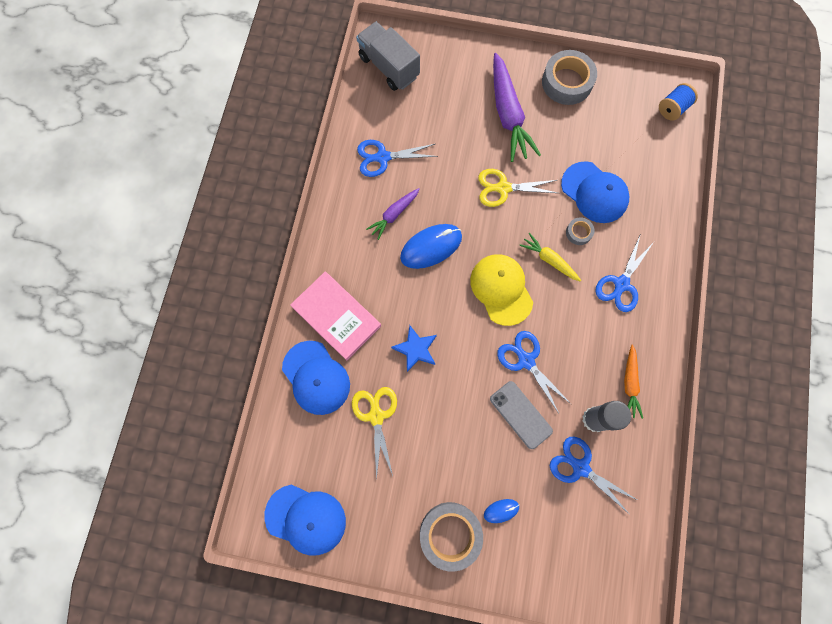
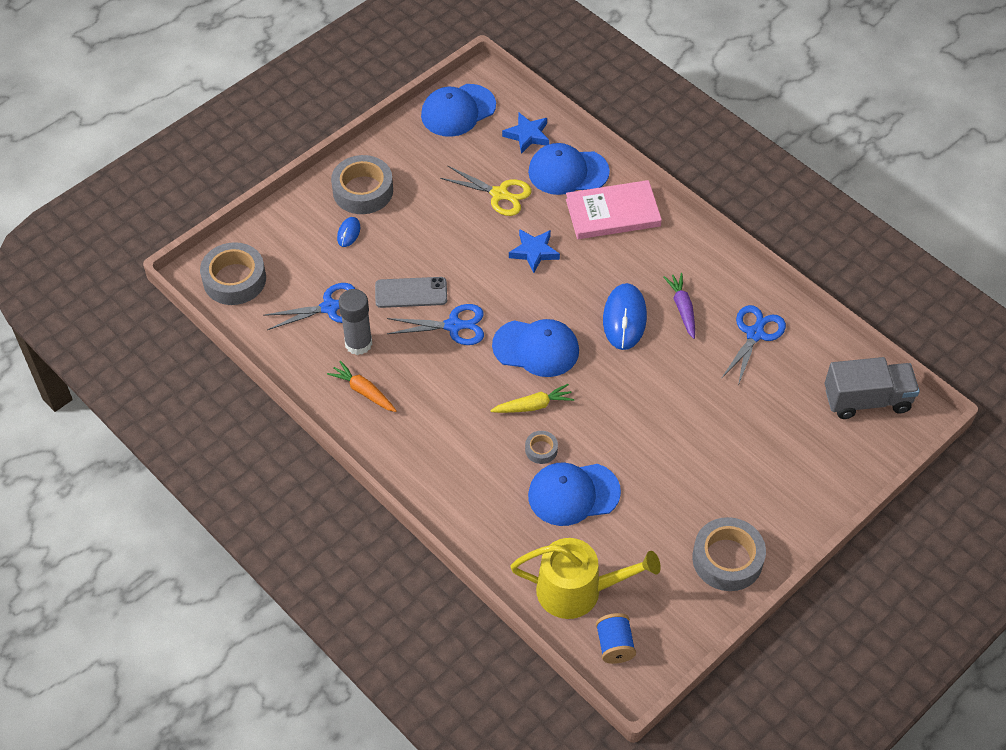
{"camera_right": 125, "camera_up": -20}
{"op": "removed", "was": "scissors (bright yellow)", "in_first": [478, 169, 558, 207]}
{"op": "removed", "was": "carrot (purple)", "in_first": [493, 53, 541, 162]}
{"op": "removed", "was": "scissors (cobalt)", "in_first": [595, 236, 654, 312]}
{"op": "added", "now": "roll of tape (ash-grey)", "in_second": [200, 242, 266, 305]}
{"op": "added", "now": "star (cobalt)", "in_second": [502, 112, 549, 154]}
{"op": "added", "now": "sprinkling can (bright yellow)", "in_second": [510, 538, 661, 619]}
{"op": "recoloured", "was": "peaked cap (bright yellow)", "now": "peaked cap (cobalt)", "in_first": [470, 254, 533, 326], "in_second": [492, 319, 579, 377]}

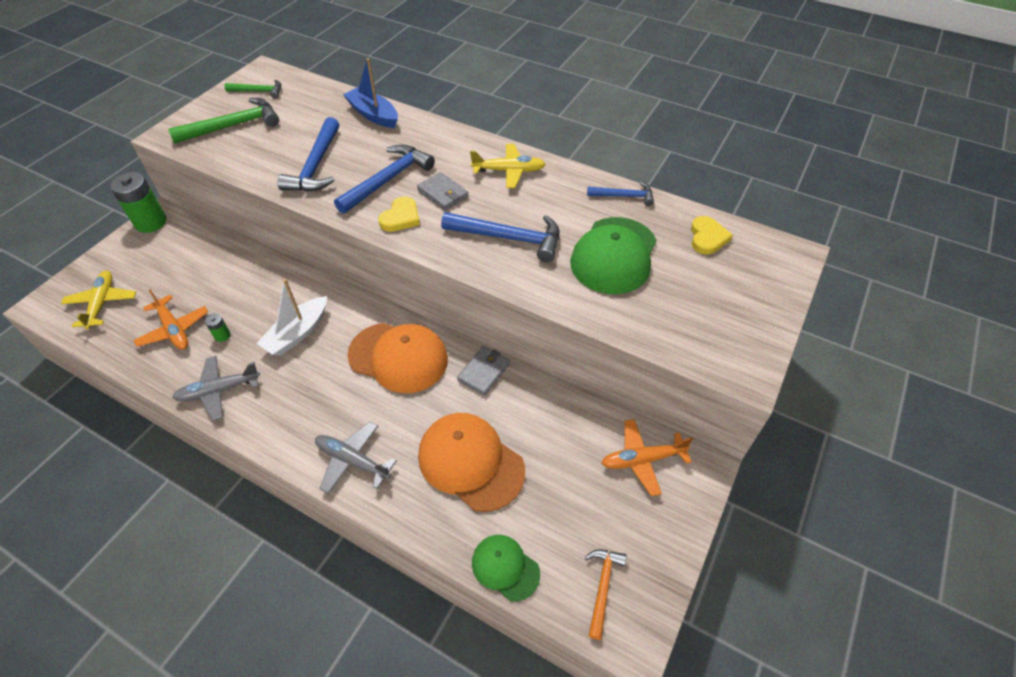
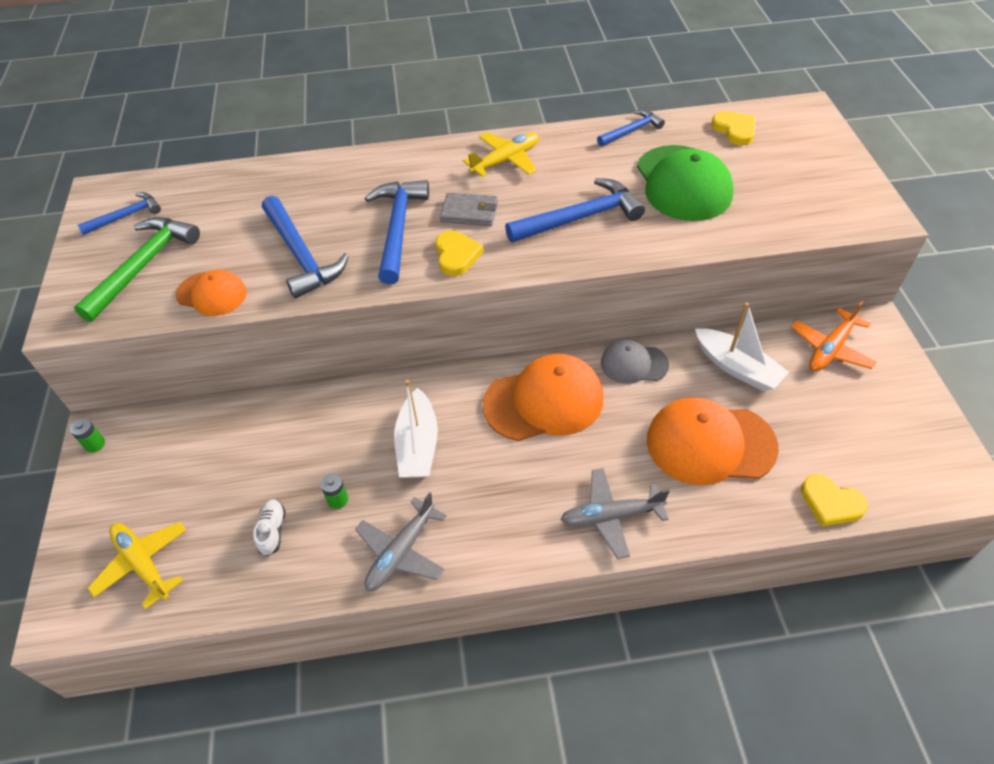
{"camera_right": -35, "camera_up": 0}
{"op": "removed", "was": "toy boat (cobalt)", "in_first": [343, 58, 398, 128]}
{"op": "removed", "was": "claw hammer (bright orange)", "in_first": [585, 549, 627, 640]}
{"op": "added", "now": "peaked cap (bright orange)", "in_second": [175, 270, 247, 316]}
{"op": "added", "now": "toy boat (snow-white)", "in_second": [695, 302, 789, 391]}
{"op": "replaced", "was": "aeroplane (bright orange)", "now": "lace-up shoe (snow-white)", "in_first": [133, 289, 208, 350], "in_second": [253, 499, 286, 556]}
{"op": "replaced", "was": "wallet (ash-grey)", "now": "peaked cap (ash-grey)", "in_first": [457, 346, 510, 396], "in_second": [601, 339, 669, 384]}
{"op": "replaced", "was": "peaked cap (green)", "now": "love heart (bright yellow)", "in_first": [472, 535, 540, 602], "in_second": [801, 474, 868, 527]}
{"op": "recoloured", "was": "claw hammer (green)", "now": "claw hammer (cobalt)", "in_first": [224, 80, 281, 98], "in_second": [78, 192, 161, 235]}
{"op": "resized", "was": "power cell (green)", "in_first": [110, 172, 167, 233], "in_second": [70, 418, 105, 453], "ratio": 0.44}

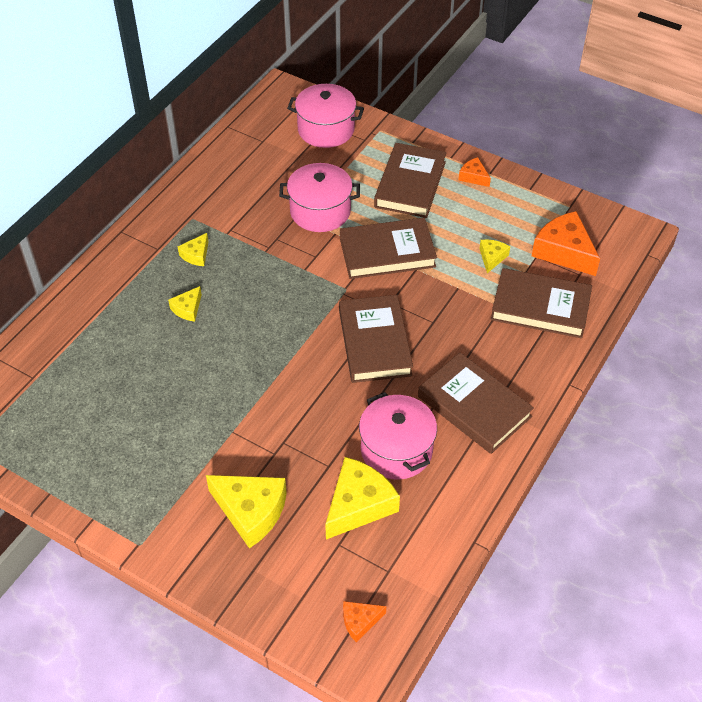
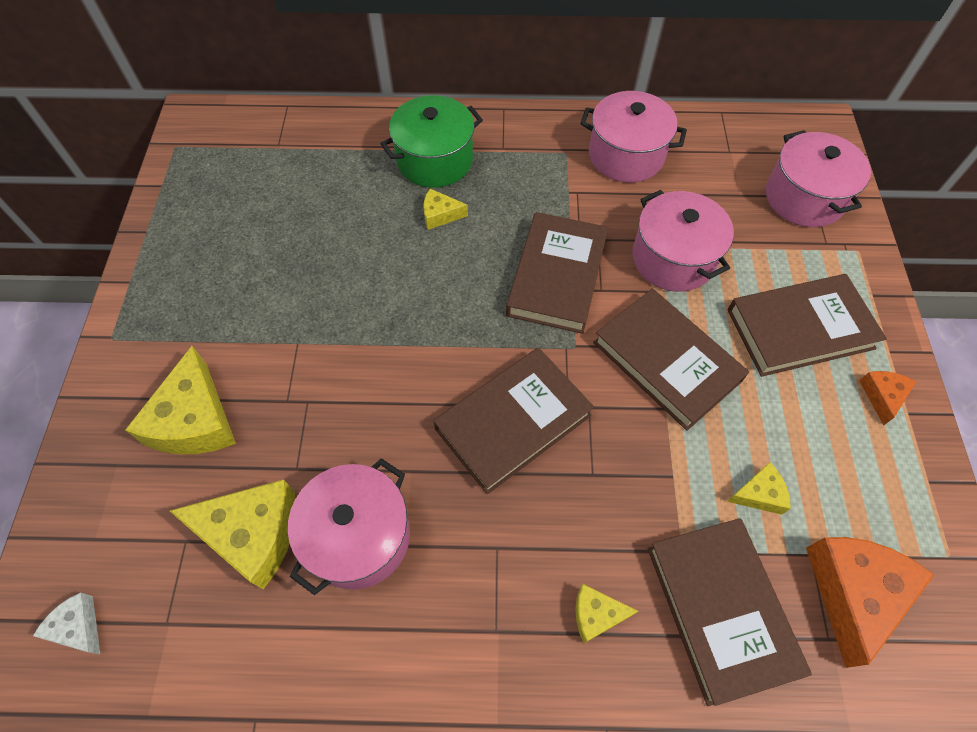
{"camera_right": 60, "camera_up": 10}
{"op": "added", "now": "stockpot (green)", "in_second": [380, 95, 483, 188]}
{"op": "added", "now": "stockpot (pink)", "in_second": [580, 91, 687, 182]}
{"op": "moved", "was": "cheese (bright yellow)", "in_first": [178, 233, 209, 266], "in_second": [575, 584, 638, 643]}
{"op": "moved", "was": "hardback (dark brown)", "in_first": [418, 353, 534, 454], "in_second": [506, 212, 608, 334]}
{"op": "recoloured", "was": "cheese (bright orange)", "now": "cheese (snow-white)", "in_first": [343, 601, 386, 642], "in_second": [33, 593, 100, 654]}

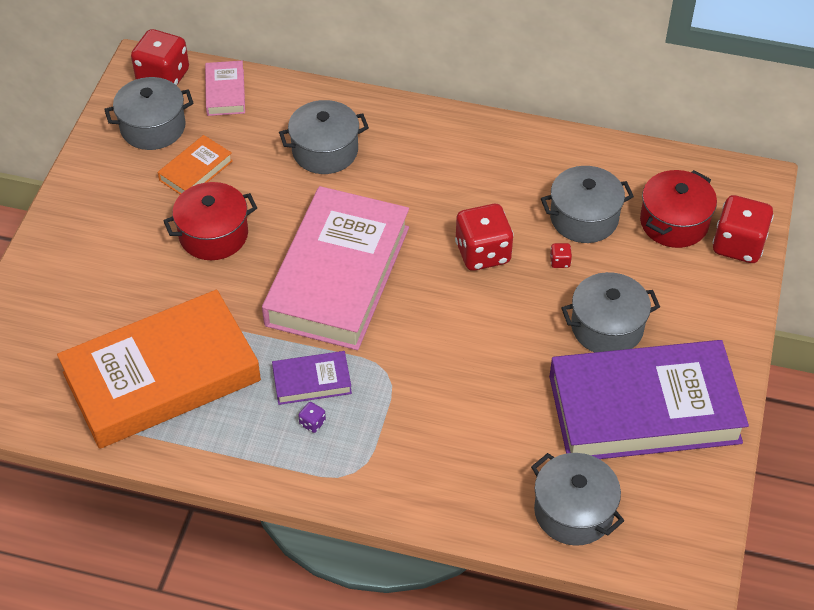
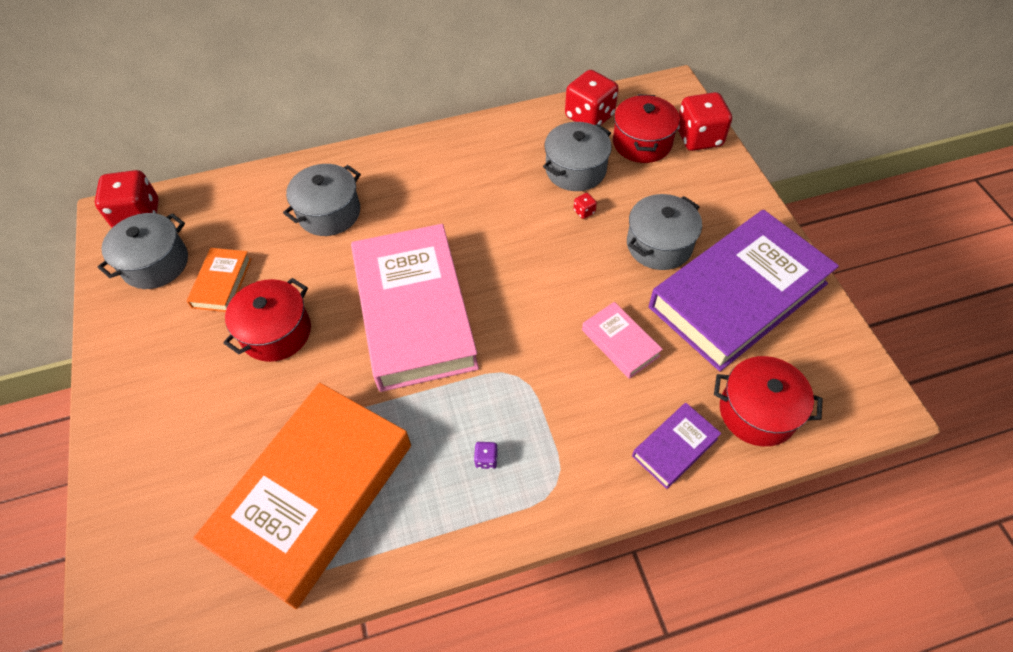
{"camera_right": -30, "camera_up": 5}
{"op": "moved", "was": "hardback (pink)", "in_first": [205, 61, 245, 116], "in_second": [582, 302, 663, 379]}
{"op": "moved", "was": "hardback (purple)", "in_first": [272, 351, 352, 405], "in_second": [632, 403, 721, 489]}
{"op": "moved", "was": "game die (red)", "in_first": [455, 204, 514, 271], "in_second": [565, 70, 618, 126]}
{"op": "recoloured", "was": "stockpot (ash-grey)", "now": "stockpot (red)", "in_first": [531, 453, 624, 546], "in_second": [714, 356, 823, 446]}

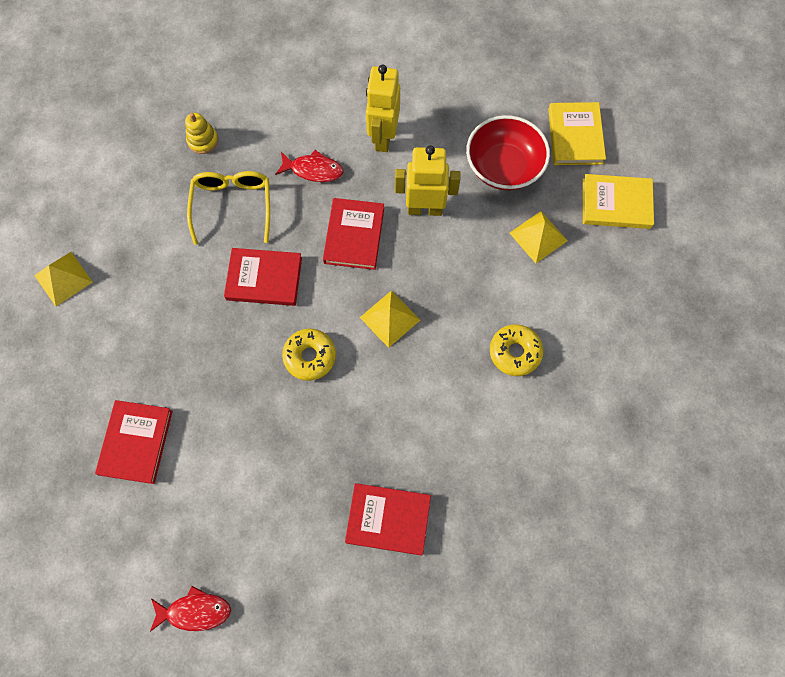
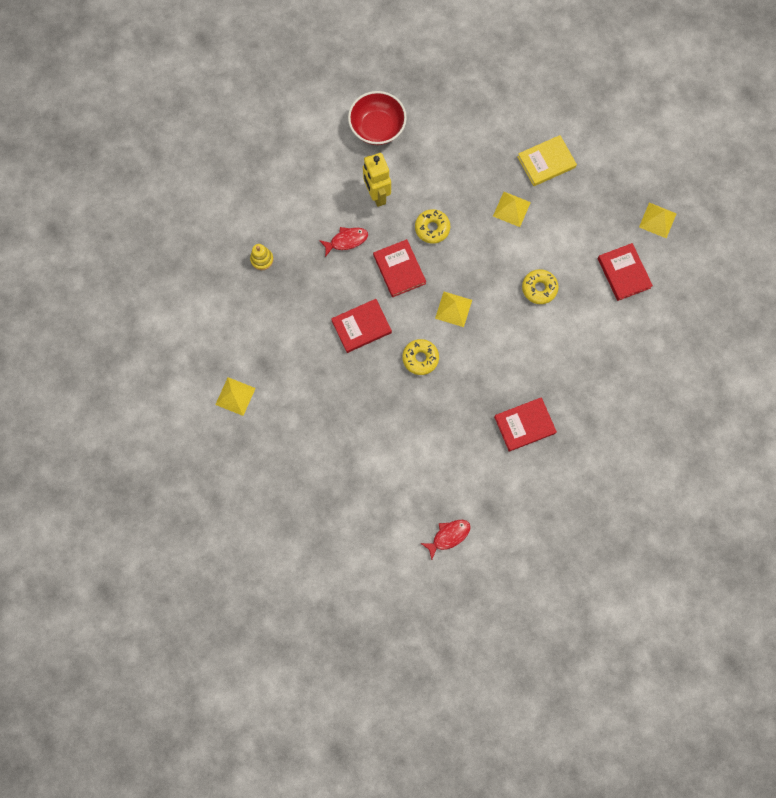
{"camera_right": -30, "camera_up": 5}
{"op": "removed", "was": "spectacles (bright yellow)", "in_first": [187, 171, 270, 245]}
{"op": "removed", "was": "hardback (bright yellow)", "in_first": [548, 102, 606, 165]}
{"op": "added", "now": "pyramid (bright yellow)", "in_second": [639, 203, 677, 239]}
{"op": "moved", "was": "hardback (red)", "in_first": [95, 400, 173, 484], "in_second": [598, 243, 653, 301]}
{"op": "moved", "was": "bowl (red)", "in_first": [466, 115, 550, 190], "in_second": [348, 91, 407, 145]}
{"op": "replaced", "was": "toy robot (bright yellow)", "now": "donut (bright yellow)", "in_first": [395, 145, 461, 216], "in_second": [415, 209, 450, 244]}

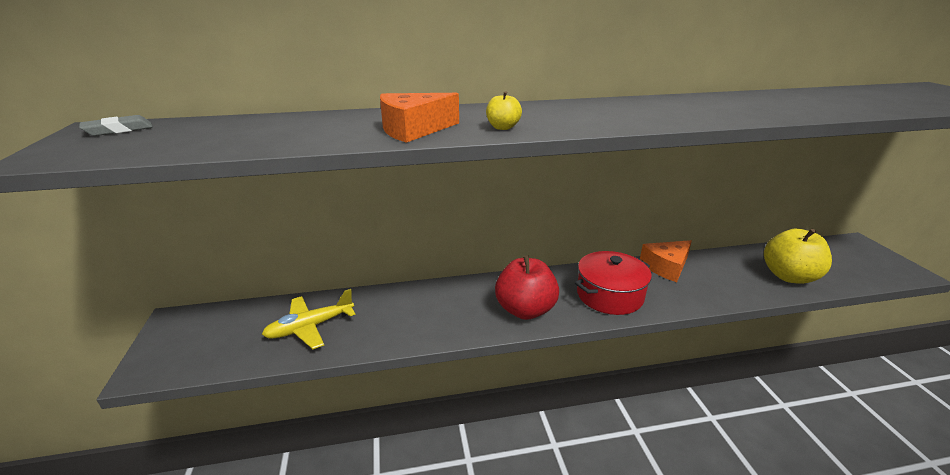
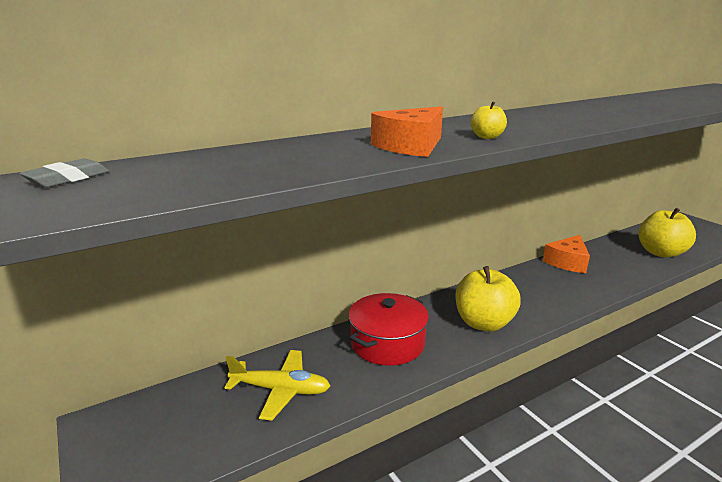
{"camera_right": -20, "camera_up": -5}
{"op": "moved", "was": "stockpot (red)", "in_first": [575, 251, 652, 315], "in_second": [348, 293, 429, 366]}
{"op": "recoloured", "was": "toy apple (red)", "now": "toy apple (bright yellow)", "in_first": [495, 255, 559, 320], "in_second": [455, 266, 521, 332]}
{"op": "turned", "was": "aeroplane (bright yellow)", "in_first": [262, 289, 356, 349], "in_second": [224, 350, 330, 421], "clockwise": -120}

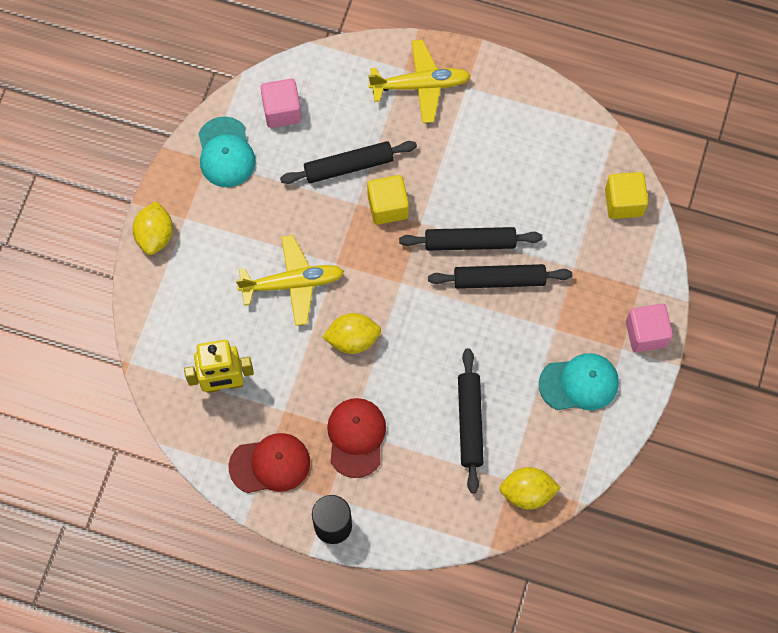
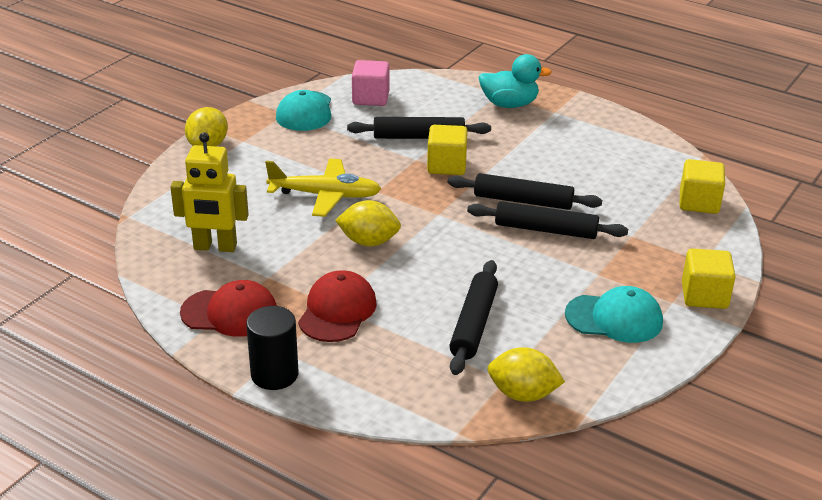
{"camera_right": 15, "camera_up": -35}
{"op": "replaced", "was": "aeroplane (bright yellow)", "now": "rubber duck (turquoise)", "in_first": [368, 40, 471, 123], "in_second": [478, 54, 552, 108]}
{"op": "recoloured", "was": "block (pink)", "now": "block (bright yellow)", "in_first": [626, 304, 673, 352], "in_second": [682, 248, 736, 309]}

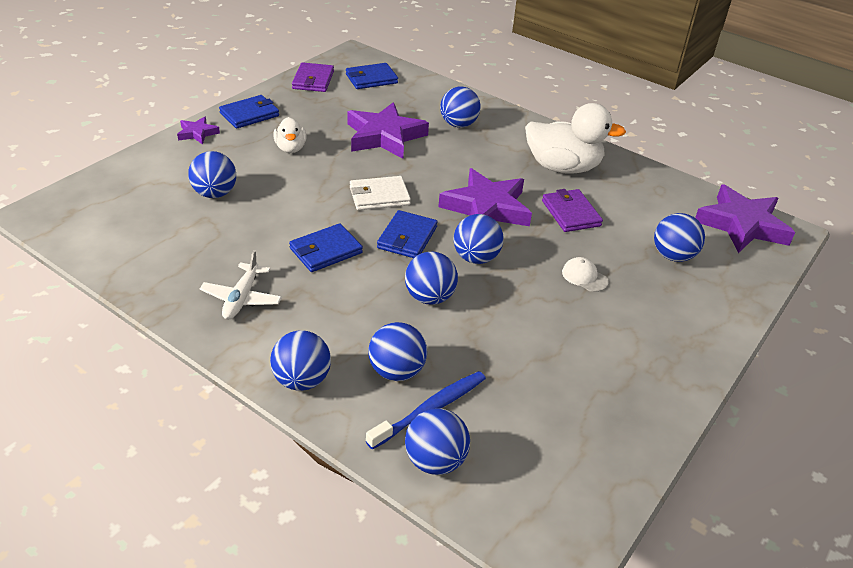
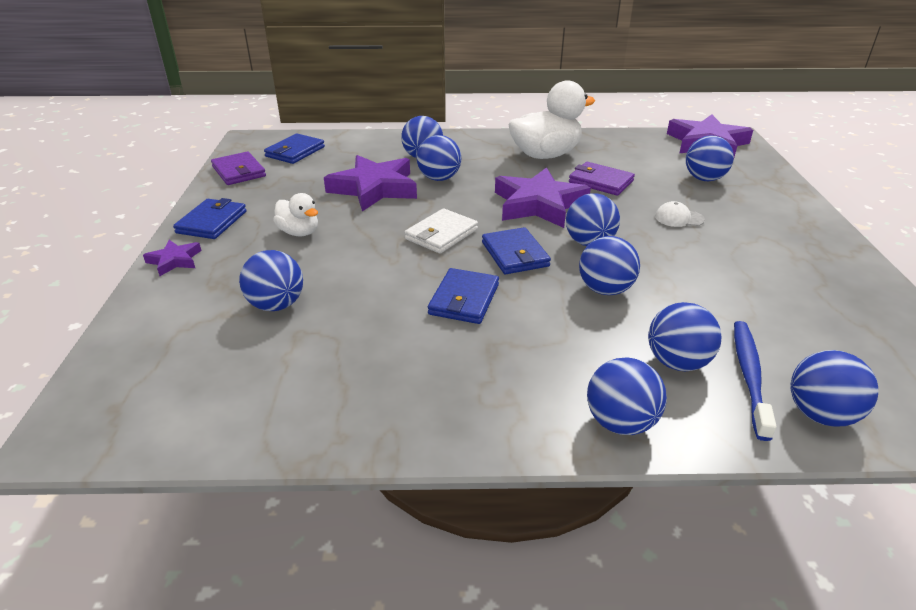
{"camera_right": -35, "camera_up": -5}
{"op": "removed", "was": "aeroplane (snow-white)", "in_first": [200, 250, 282, 319]}
{"op": "added", "now": "ball (cobalt)", "in_second": [417, 135, 461, 181]}

